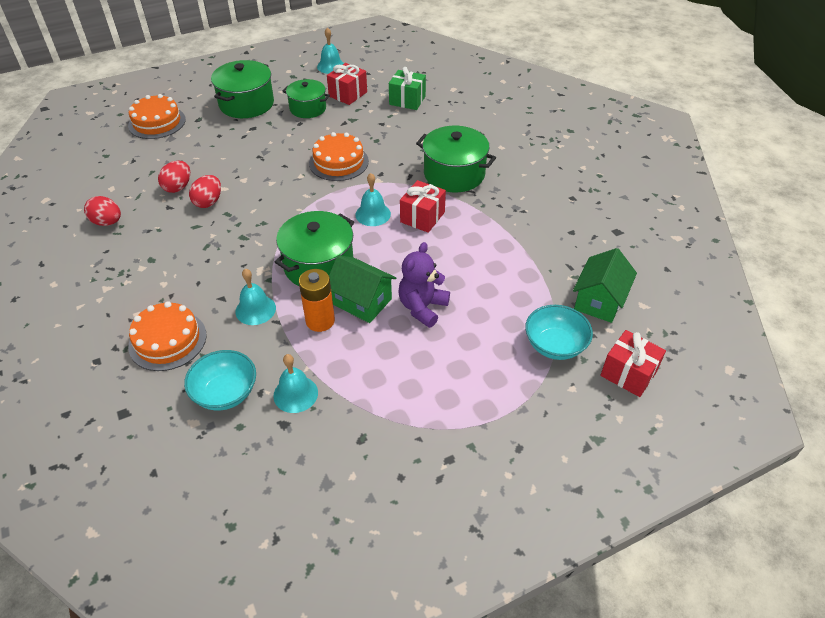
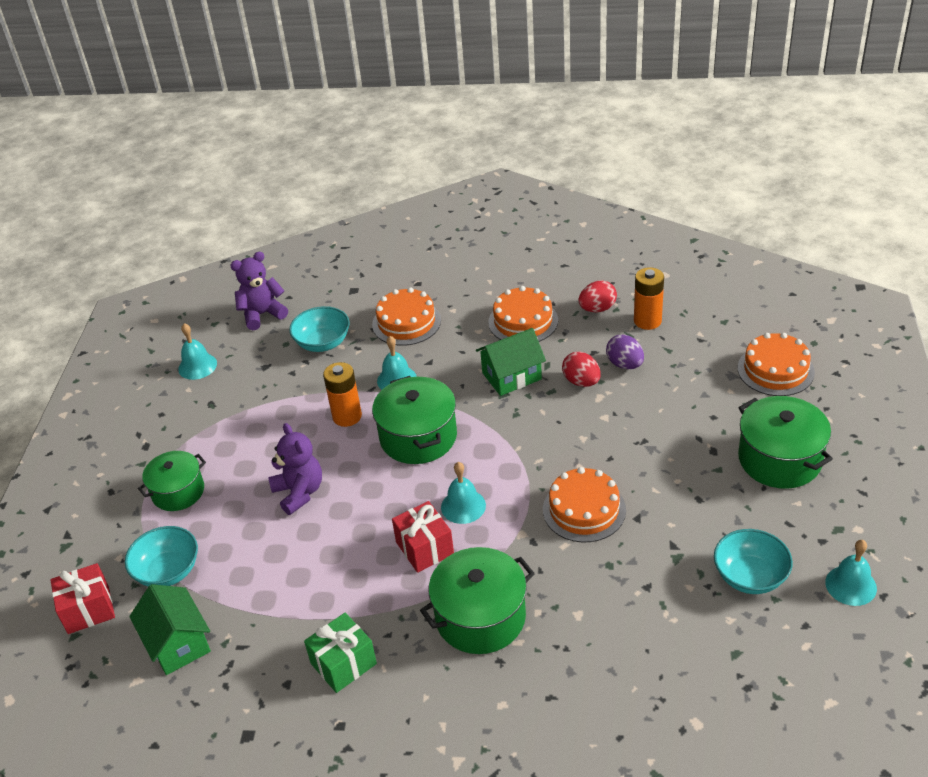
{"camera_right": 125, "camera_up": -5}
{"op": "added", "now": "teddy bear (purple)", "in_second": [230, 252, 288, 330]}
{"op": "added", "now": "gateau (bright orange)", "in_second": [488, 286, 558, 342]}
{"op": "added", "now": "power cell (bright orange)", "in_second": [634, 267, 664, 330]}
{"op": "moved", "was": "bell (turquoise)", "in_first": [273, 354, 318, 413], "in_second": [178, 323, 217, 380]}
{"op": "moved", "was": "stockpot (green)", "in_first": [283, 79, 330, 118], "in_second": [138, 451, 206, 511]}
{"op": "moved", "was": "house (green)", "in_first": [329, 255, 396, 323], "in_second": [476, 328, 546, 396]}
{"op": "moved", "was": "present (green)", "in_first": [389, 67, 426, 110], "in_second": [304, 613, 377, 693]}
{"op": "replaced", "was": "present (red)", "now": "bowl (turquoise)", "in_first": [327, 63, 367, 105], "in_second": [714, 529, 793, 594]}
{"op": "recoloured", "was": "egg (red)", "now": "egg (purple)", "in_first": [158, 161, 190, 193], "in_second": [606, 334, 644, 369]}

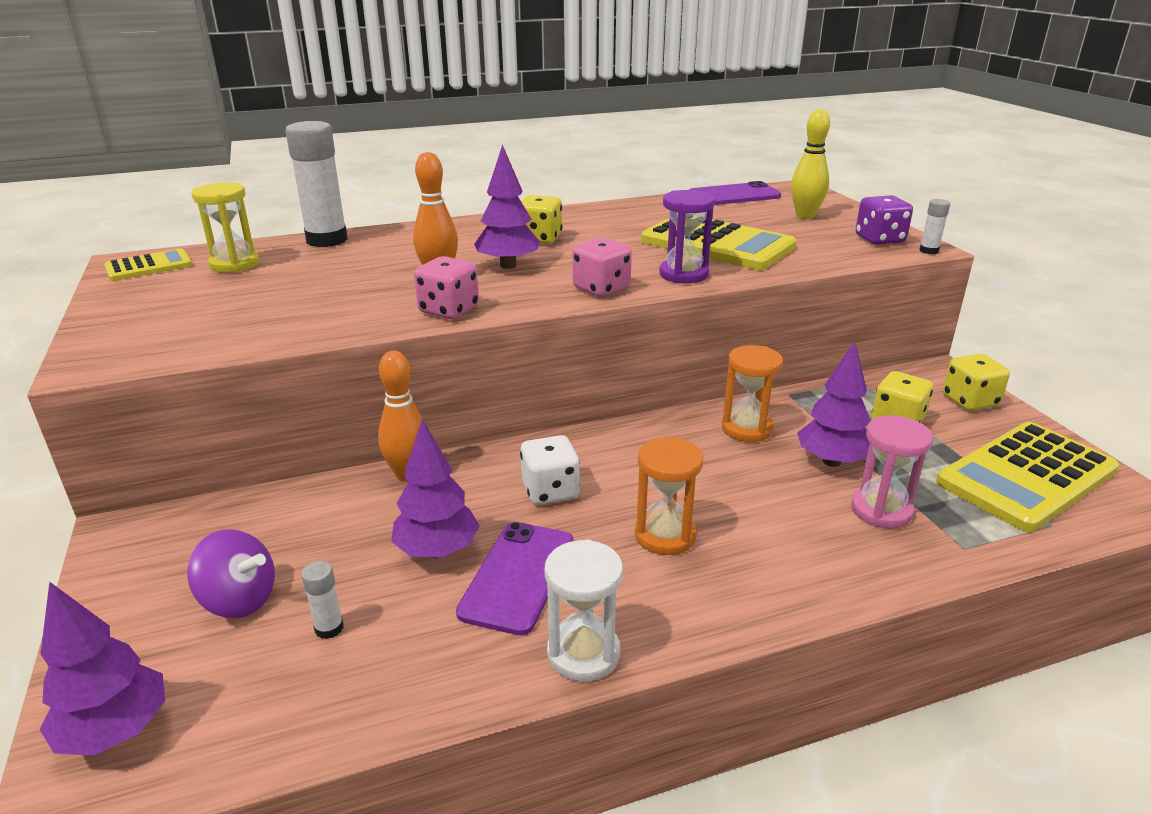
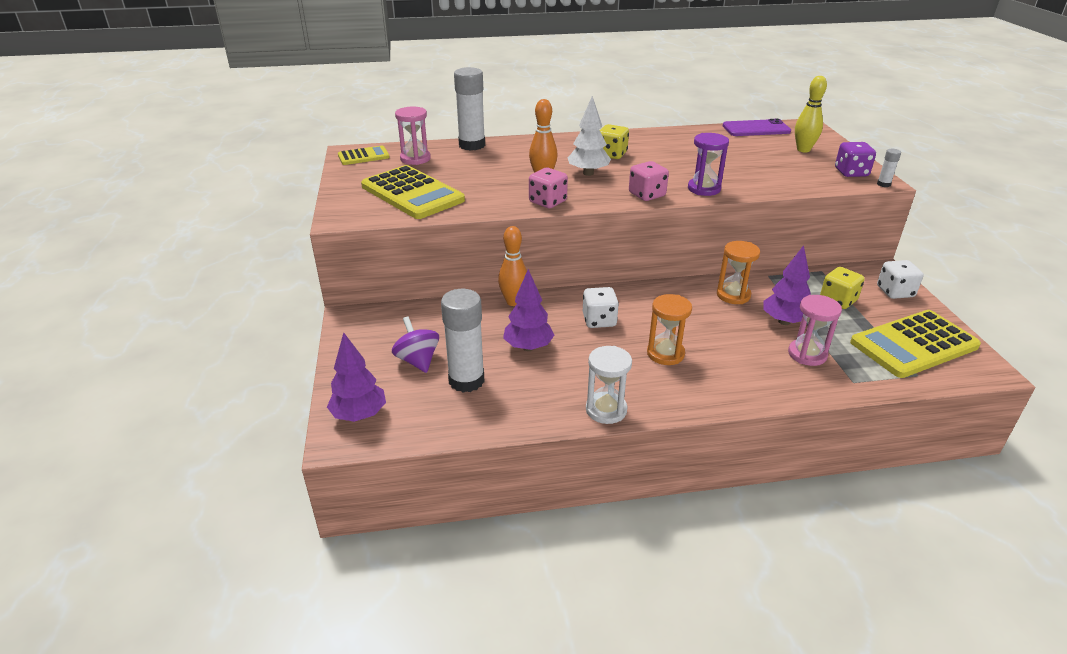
{"camera_right": 10, "camera_up": 5}
{"op": "removed", "was": "mobile phone (purple)", "in_first": [456, 522, 574, 635]}
{"op": "moved", "was": "calculator (bright yellow)", "in_first": [641, 218, 797, 270], "in_second": [361, 165, 465, 219]}
{"op": "recoloured", "was": "sand timer (bright yellow)", "now": "sand timer (pink)", "in_first": [191, 182, 260, 273], "in_second": [395, 107, 431, 165]}
{"op": "recoloured", "was": "tree (purple)", "now": "tree (snow-white)", "in_first": [474, 144, 540, 269], "in_second": [568, 96, 611, 176]}
{"op": "recoloured", "was": "game die (bright yellow)", "now": "game die (snow-white)", "in_first": [943, 354, 1010, 411], "in_second": [877, 260, 923, 299]}
{"op": "turned", "was": "spinning top (purple)", "in_first": [187, 529, 275, 618], "in_second": [392, 316, 439, 373], "clockwise": -150}
{"op": "resized", "was": "stick of glue (snow-white)", "in_first": [301, 561, 344, 639], "in_second": [441, 289, 485, 393], "ratio": 2.3}

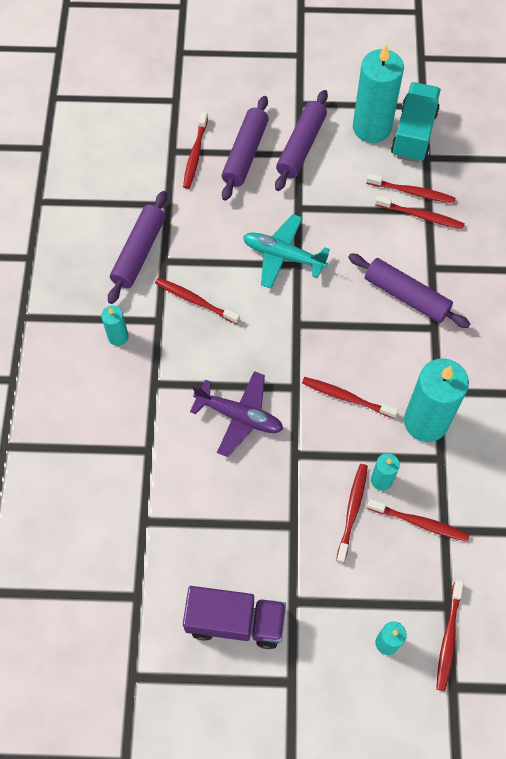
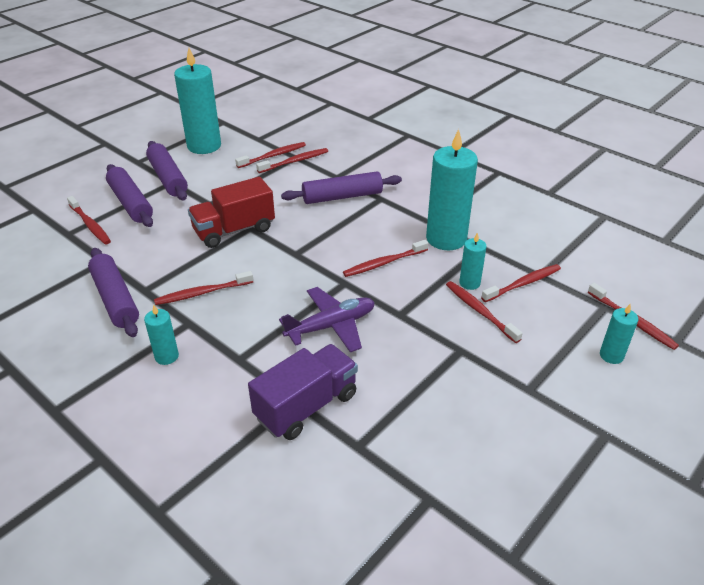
{"camera_right": -50, "camera_up": -25}
{"op": "removed", "was": "truck (turquoise)", "in_first": [391, 82, 441, 162]}
{"op": "moved", "was": "truck (purple)", "in_first": [183, 586, 286, 649], "in_second": [248, 344, 358, 440]}
{"op": "replaced", "was": "aeroplane (turquoise)", "now": "truck (red)", "in_first": [243, 214, 330, 289], "in_second": [188, 177, 275, 248]}

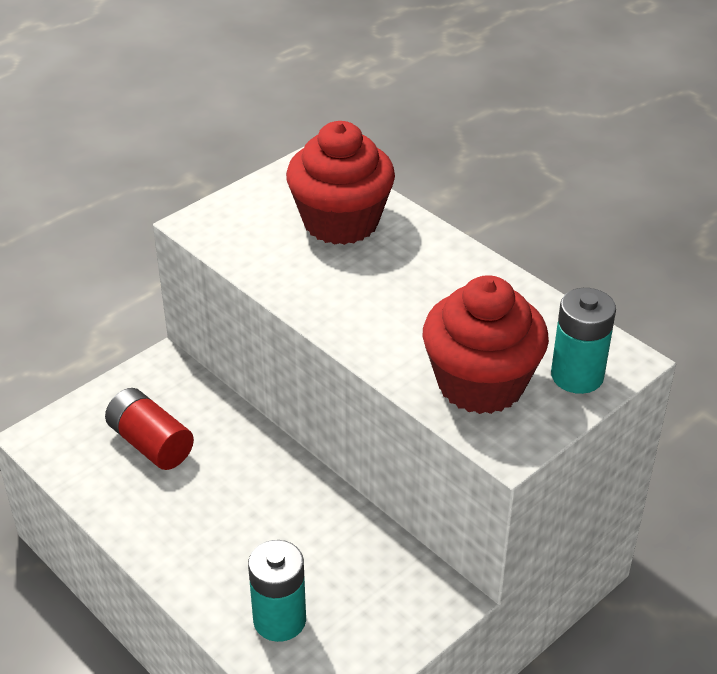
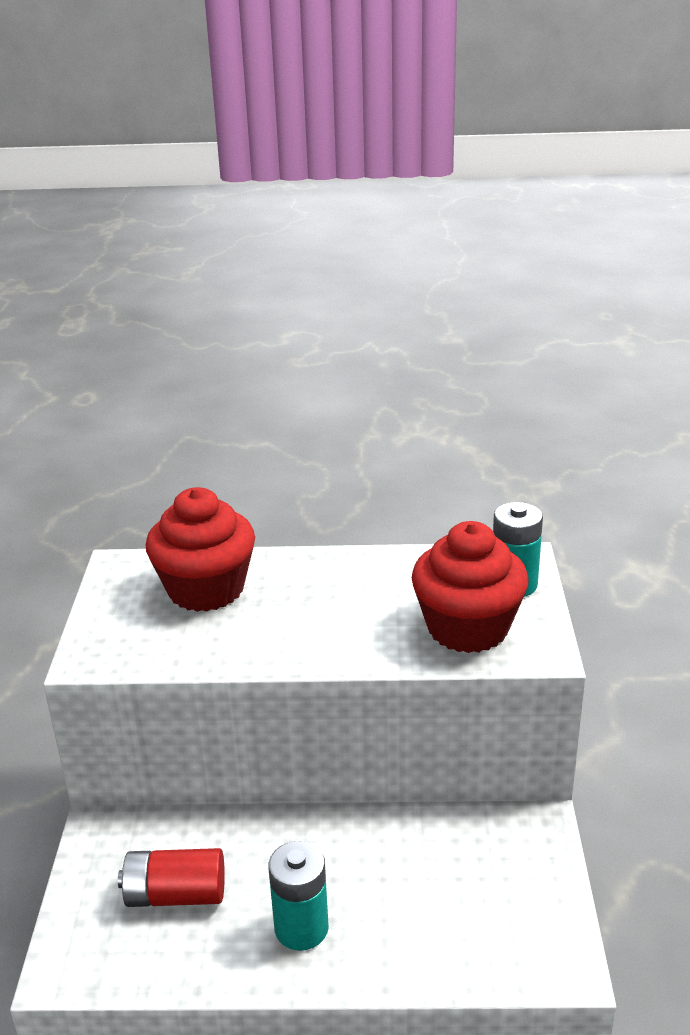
{"camera_right": -45, "camera_up": -10}
{"op": "moved", "was": "power cell (turquoise)", "in_first": [248, 540, 306, 642], "in_second": [268, 841, 329, 951]}

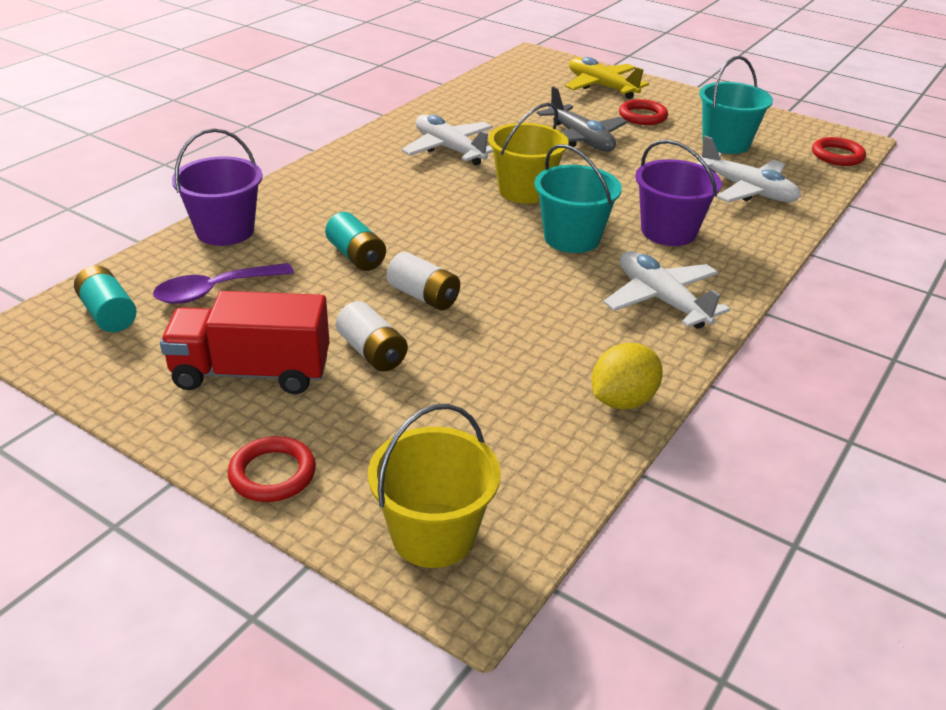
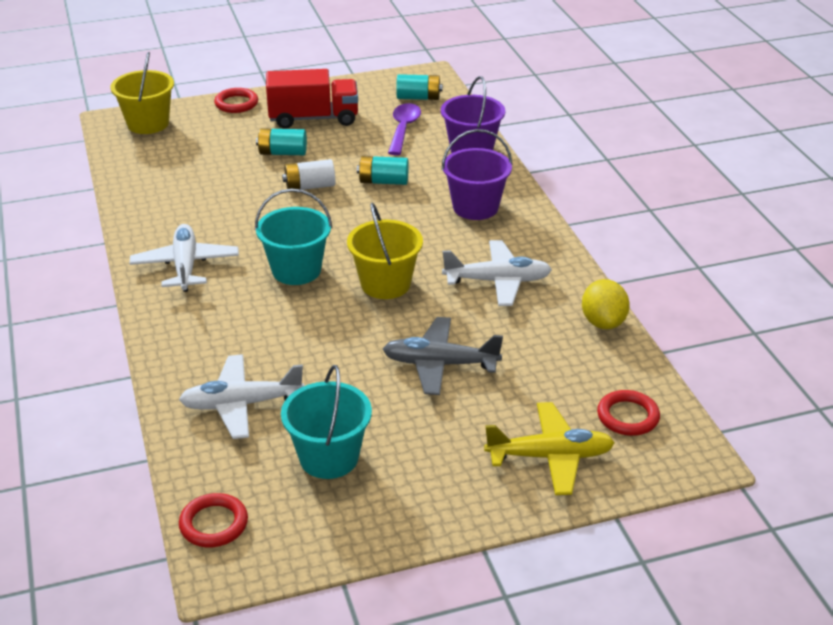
{"camera_right": 130, "camera_up": 0}
{"op": "moved", "was": "lemon (bright yellow)", "in_first": [592, 343, 663, 410], "in_second": [582, 279, 630, 329]}
{"op": "moved", "was": "hoop (red)", "in_first": [619, 99, 668, 125], "in_second": [597, 390, 660, 436]}
{"op": "moved", "was": "sand bucket (purple)", "in_first": [635, 140, 722, 246], "in_second": [442, 129, 512, 220]}
{"op": "recoloured", "was": "power cell (snow-white)", "now": "power cell (turquoise)", "in_first": [336, 301, 408, 372], "in_second": [256, 128, 307, 155]}
{"op": "turned", "was": "truck (red)", "in_first": [160, 291, 329, 394], "in_second": [266, 69, 358, 129], "clockwise": 45}
{"op": "turned", "was": "aeroplane (snow-white)", "in_first": [603, 251, 730, 329], "in_second": [130, 224, 239, 292], "clockwise": -105}

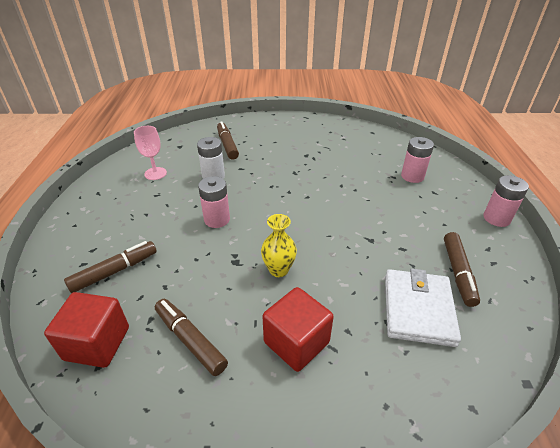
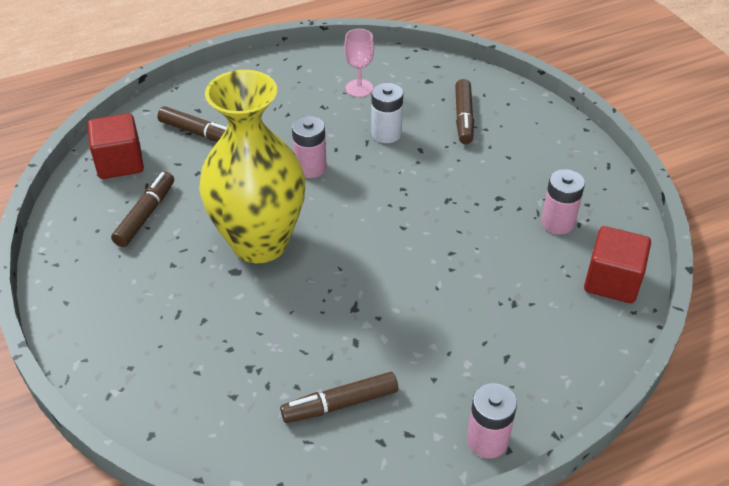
{"camera_right": 65, "camera_up": 5}
{"op": "removed", "was": "wallet (snow-white)", "in_first": [385, 269, 461, 347]}
{"op": "moved", "was": "block (red)", "in_first": [262, 287, 334, 372], "in_second": [584, 226, 651, 303]}
{"op": "moved", "was": "power cell (pink)", "in_first": [401, 137, 434, 183], "in_second": [541, 169, 585, 234]}
{"op": "turned", "was": "marker pen (dark brown)", "in_first": [217, 121, 239, 160], "in_second": [455, 79, 474, 144], "clockwise": 135}
{"op": "resized", "was": "tall vase (bright yellow)", "in_first": [261, 214, 297, 277], "in_second": [199, 70, 305, 263], "ratio": 2.49}

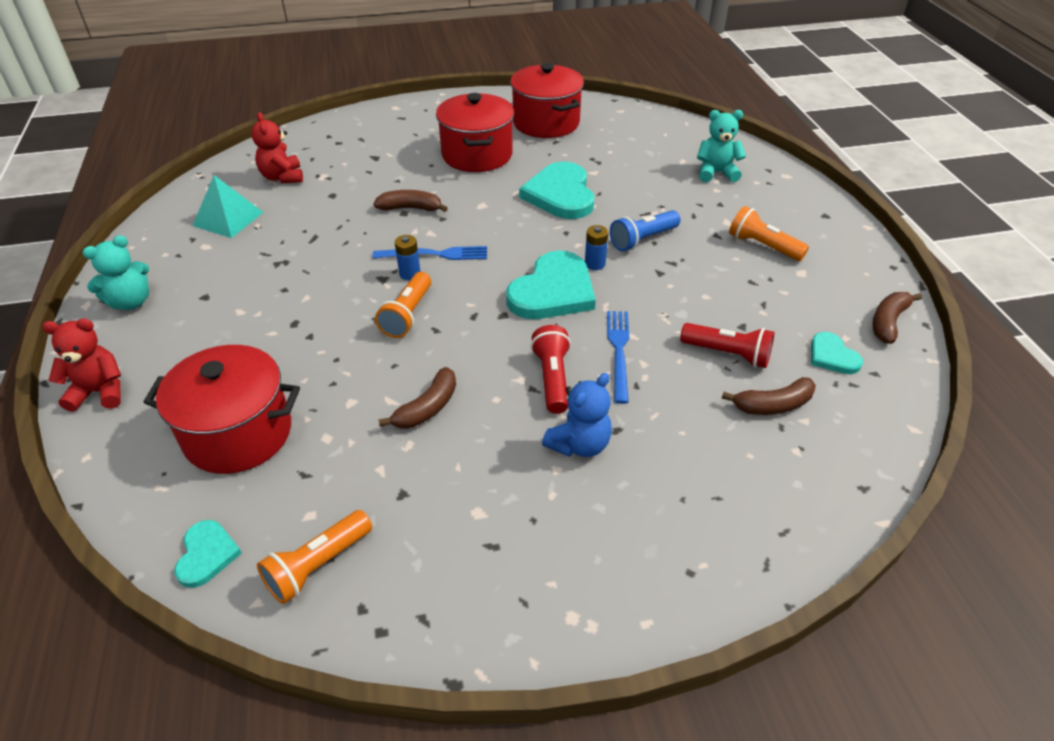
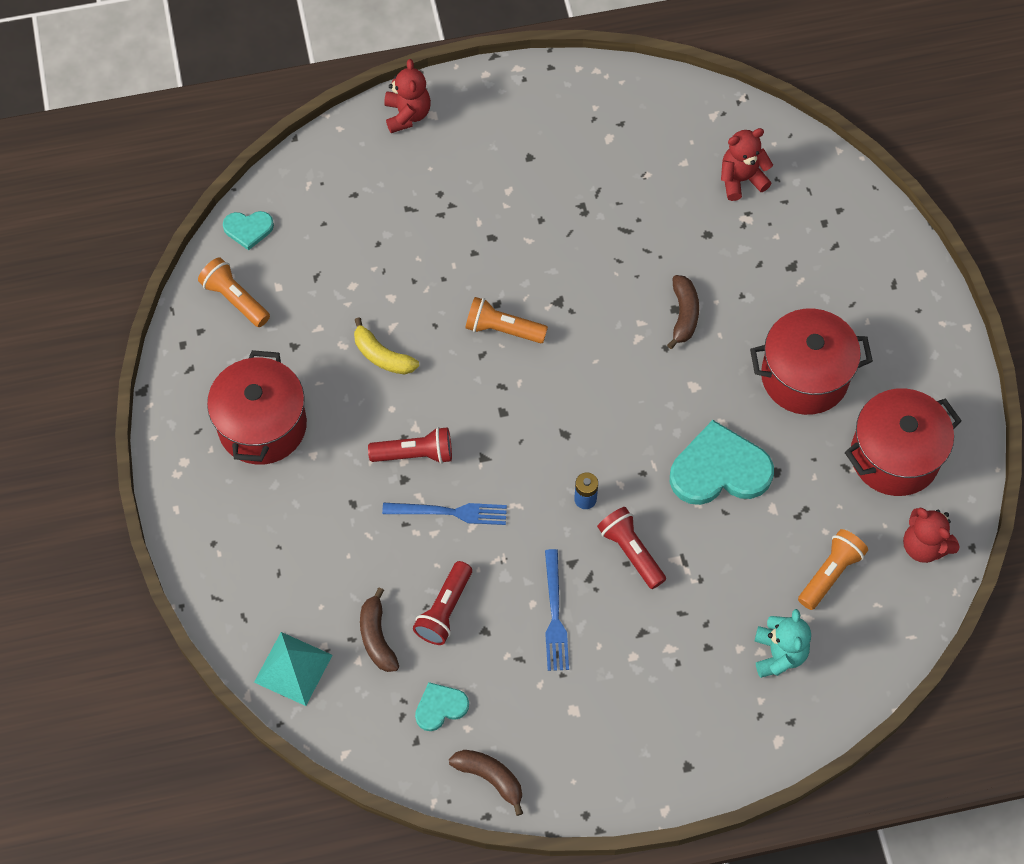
{"camera_right": 90, "camera_up": 20}
{"op": "removed", "was": "teddy bear (turquoise)", "in_first": [83, 235, 149, 310]}
{"op": "removed", "was": "power cell (cobalt)", "in_first": [395, 235, 420, 280]}
{"op": "removed", "was": "love heart (turquoise)", "in_first": [506, 251, 596, 319]}
{"op": "removed", "was": "teddy bear (cobalt)", "in_first": [542, 373, 612, 457]}
{"op": "added", "now": "teddy bear (red)", "in_second": [903, 508, 959, 563]}
{"op": "moved", "was": "stockpot (red)", "in_first": [144, 345, 300, 474], "in_second": [207, 350, 307, 465]}
{"op": "moved", "was": "pyramid (turquoise)", "in_first": [192, 175, 263, 238], "in_second": [254, 632, 332, 706]}
{"op": "moved", "was": "dinner fork (cobalt)", "in_first": [373, 246, 487, 260], "in_second": [545, 549, 569, 671]}
{"op": "moved", "was": "flashlight (bright orange)", "in_first": [729, 206, 809, 261], "in_second": [798, 529, 868, 610]}
{"op": "recoloured", "was": "toy banana (dark brown)", "now": "toy banana (bright yellow)", "in_first": [378, 367, 456, 428], "in_second": [354, 318, 419, 374]}
{"op": "recoloured", "was": "flashlight (cobalt)", "now": "flashlight (red)", "in_first": [610, 210, 681, 251], "in_second": [597, 507, 666, 589]}

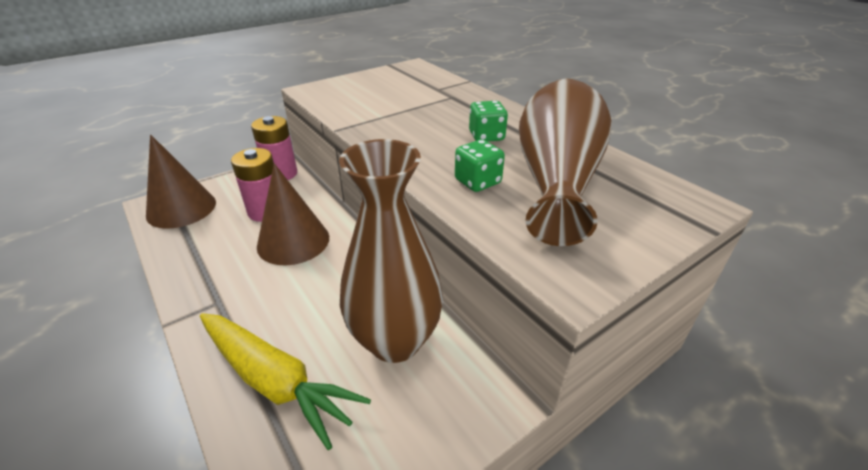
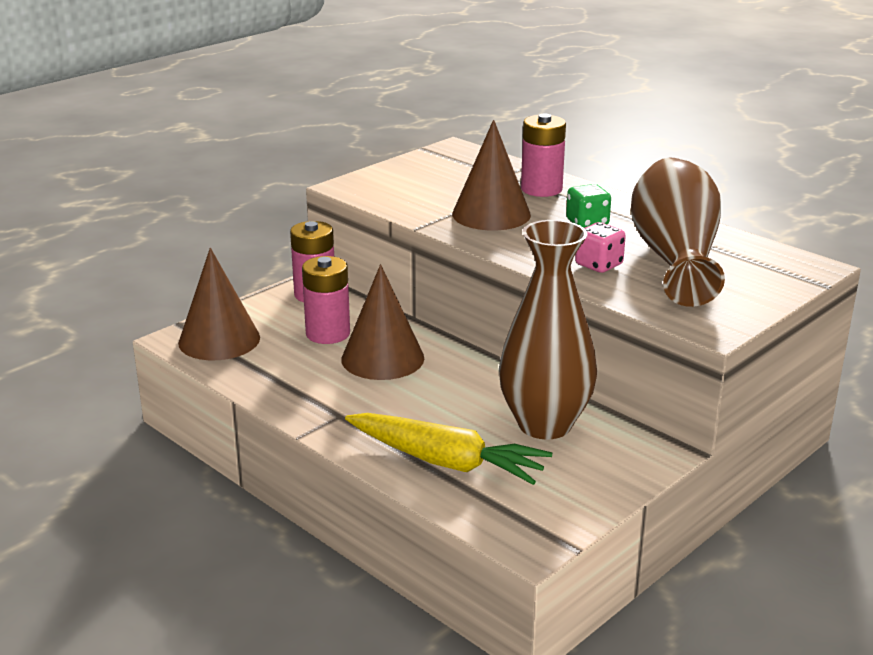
{"camera_right": -10, "camera_up": -10}
{"op": "added", "now": "solid cone (dark brown)", "in_second": [452, 120, 531, 230]}
{"op": "added", "now": "power cell (pink)", "in_second": [521, 114, 566, 197]}
{"op": "recoloured", "was": "game die (green)", "now": "game die (pink)", "in_first": [455, 140, 505, 192], "in_second": [575, 222, 626, 273]}

